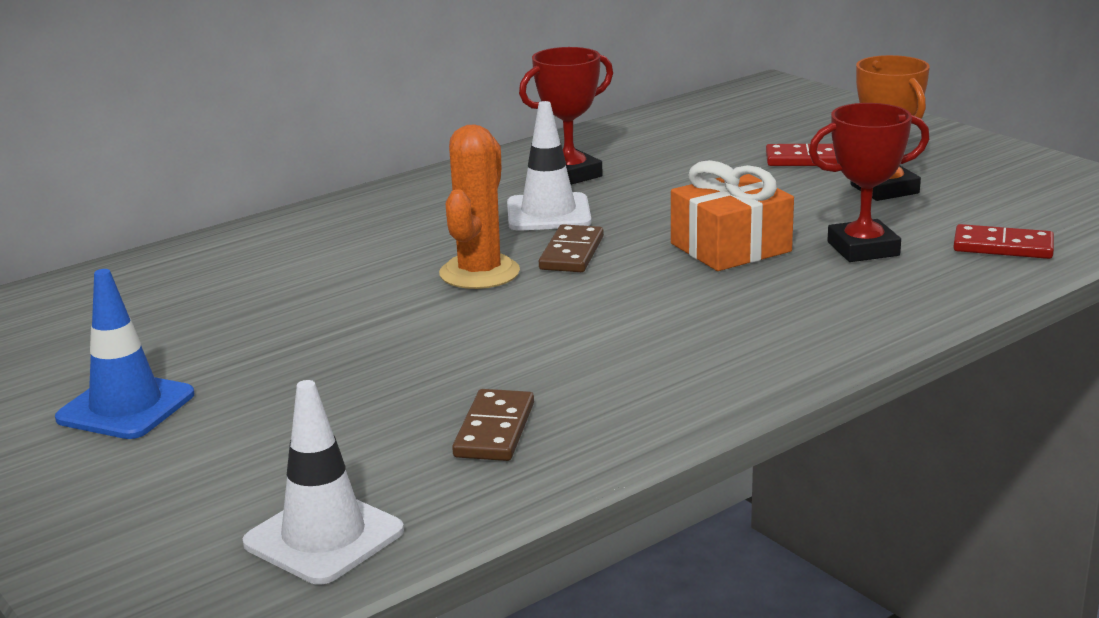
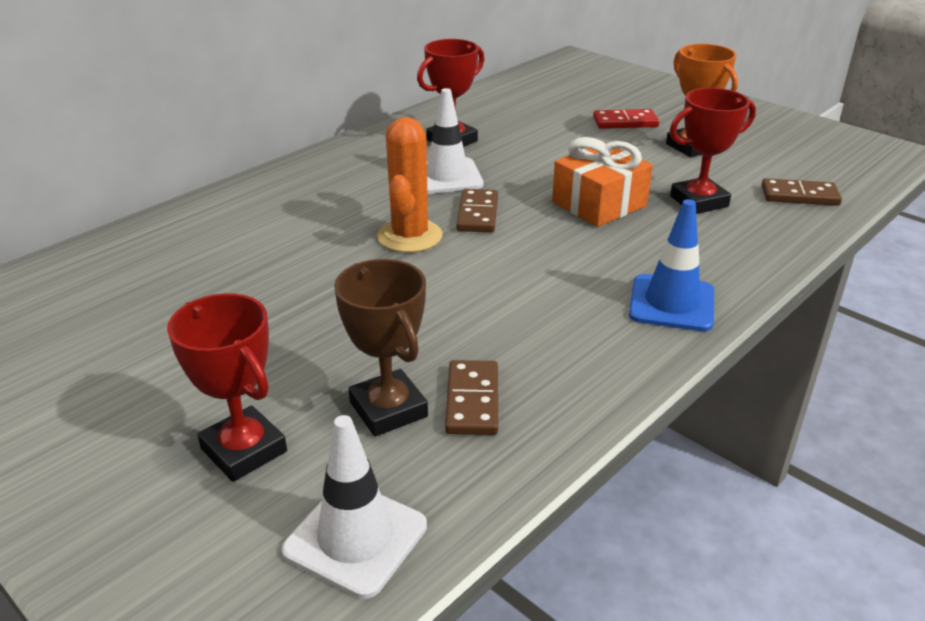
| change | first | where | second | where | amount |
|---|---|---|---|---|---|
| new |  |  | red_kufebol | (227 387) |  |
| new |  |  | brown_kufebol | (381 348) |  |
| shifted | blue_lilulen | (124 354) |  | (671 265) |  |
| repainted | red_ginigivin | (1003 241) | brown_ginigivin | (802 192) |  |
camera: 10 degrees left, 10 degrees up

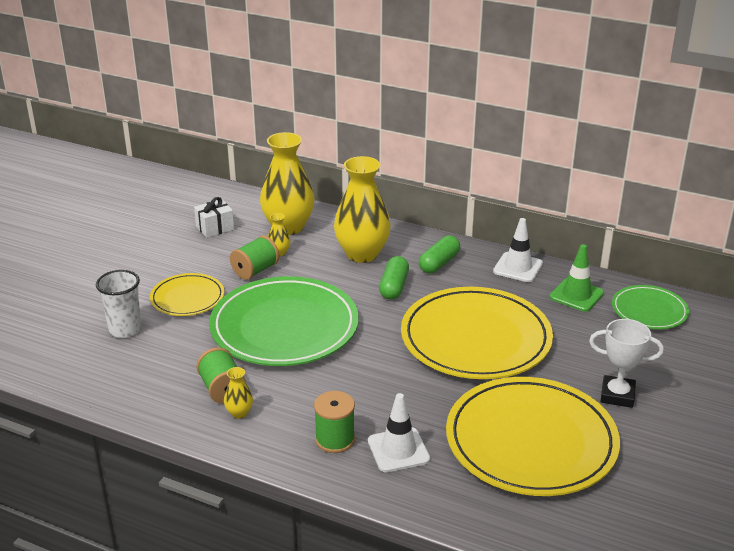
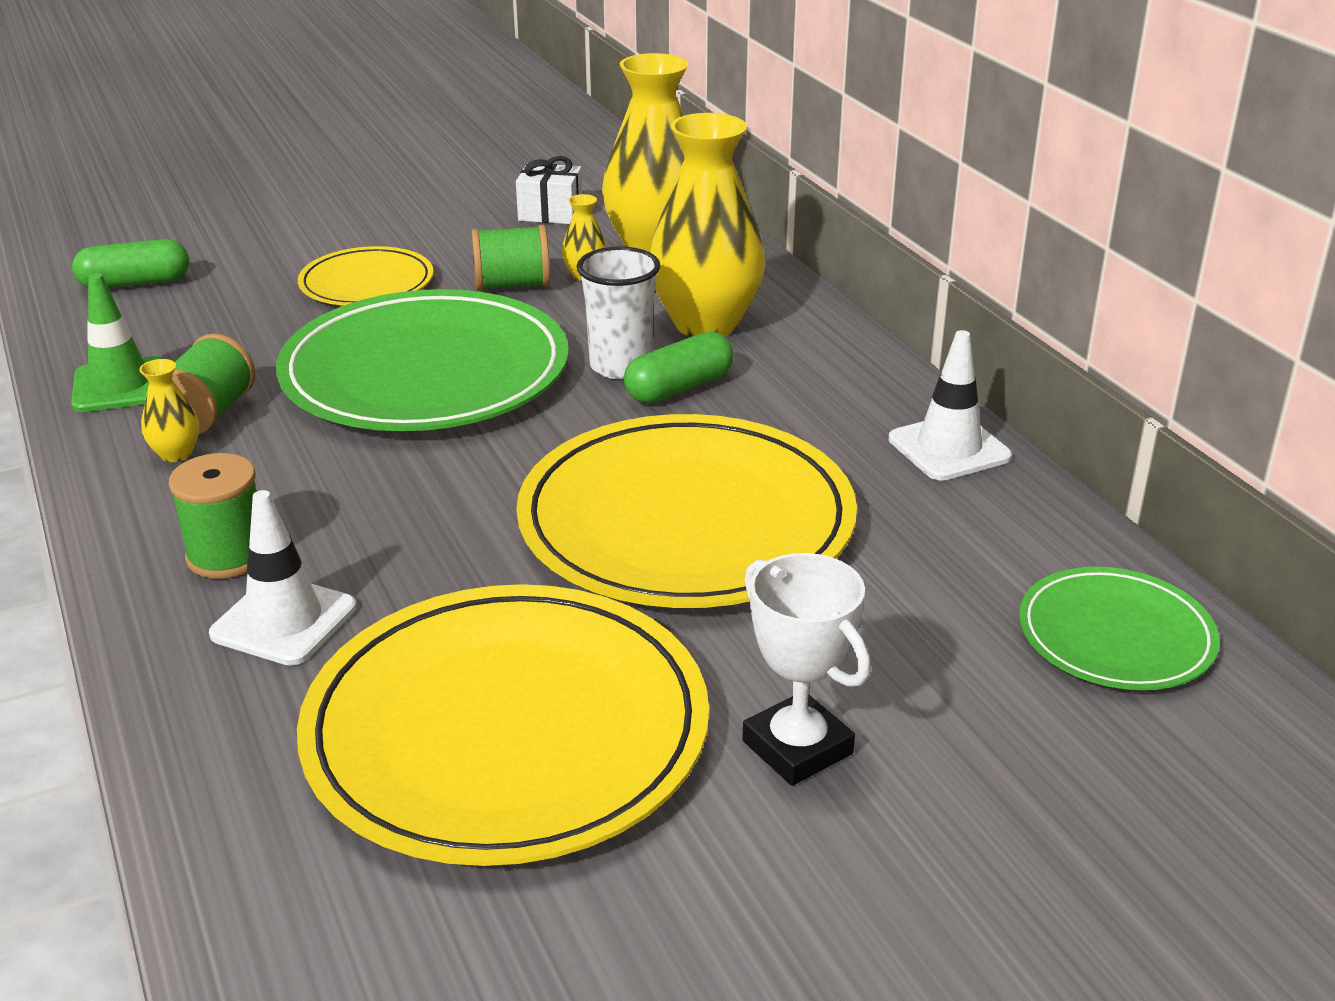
| change | first | where | second | where | amount |
|---|---|---|---|---|---|
| shifted | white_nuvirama | (119 304) |  | (619 312) |  |
| shifted | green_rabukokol | (439 254) |  | (130 263) |  |
| shifted | green_lilulen | (577 278) |  | (117 343) |  |
camera: 40 degrees right, 0 degrees up

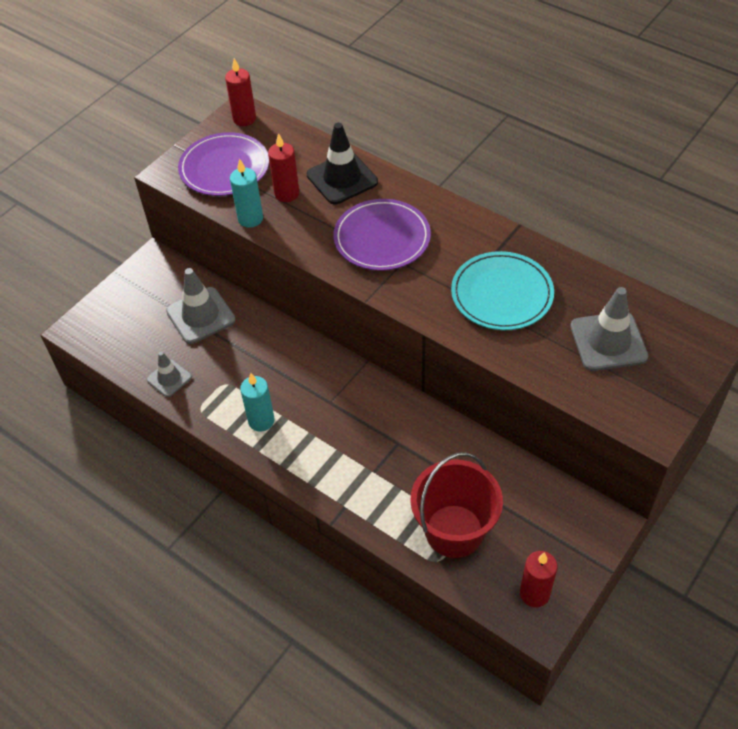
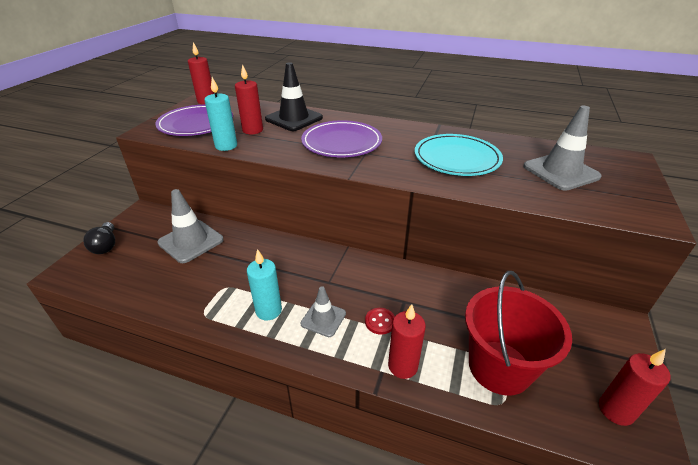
| change | first | where | second | where | amount |
|---|---|---|---|---|---|
| new |  |  | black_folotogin | (99 238) |  |
| new |  |  | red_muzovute | (380 321) |  |
| new |  |  | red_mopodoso | (407 341) |  |
| shifted | grey_lilulen | (169 374) |  | (323 311) |  |
camera: 20 degrees left, 15 degrees down

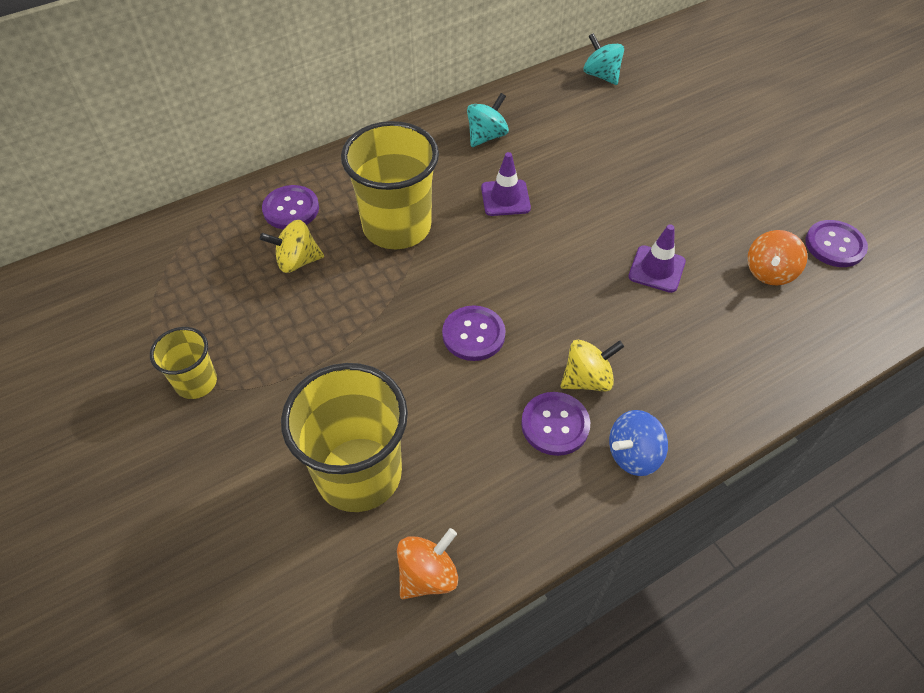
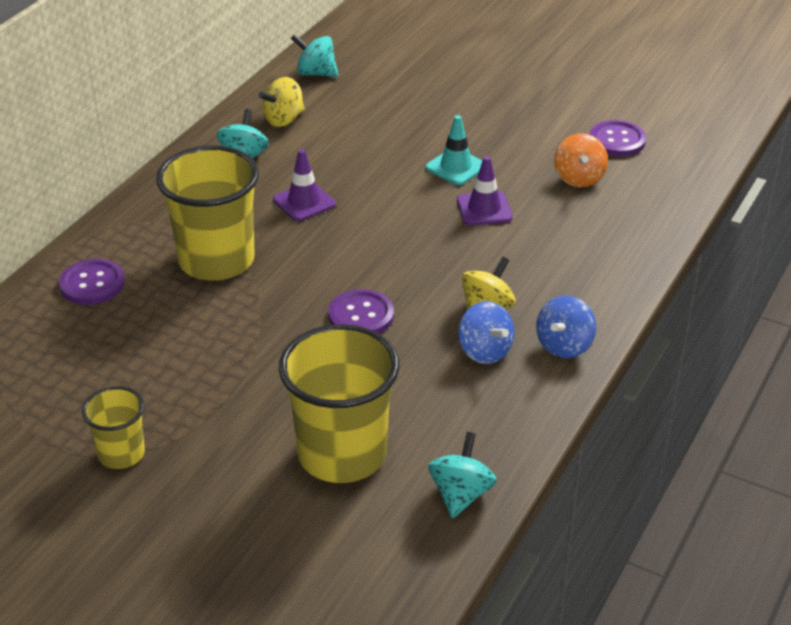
| change | first | where | second | where | amount |
|---|---|---|---|---|---|
| new |  |  | turquoise_lilulen | (454 150) |  |
| shifted | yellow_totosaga | (292 246) |  | (282 102) |  |
| swapped | purple_muzovute | (555 424) | blue_totosaga | (486 332) |  |
| repainted | orange_totosaga | (427 563) | turquoise_totosaga | (462 475) |  |
camera: 30 degrees left, 15 degrees down

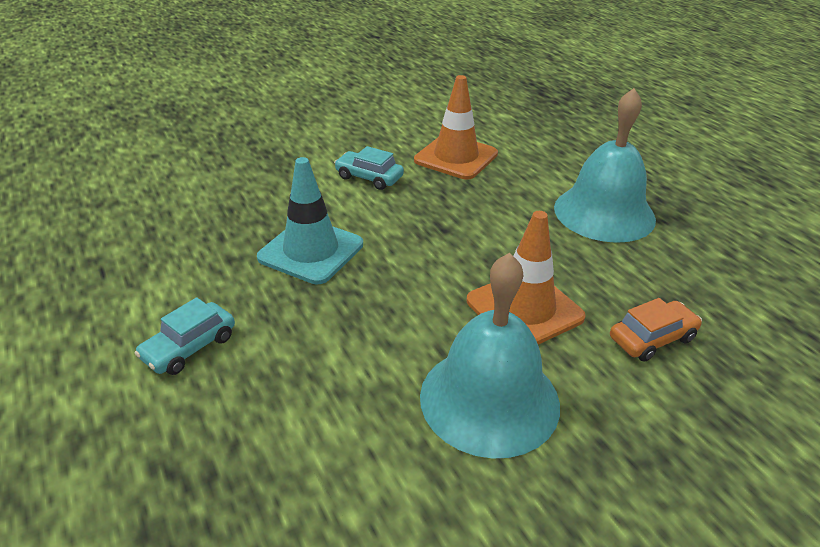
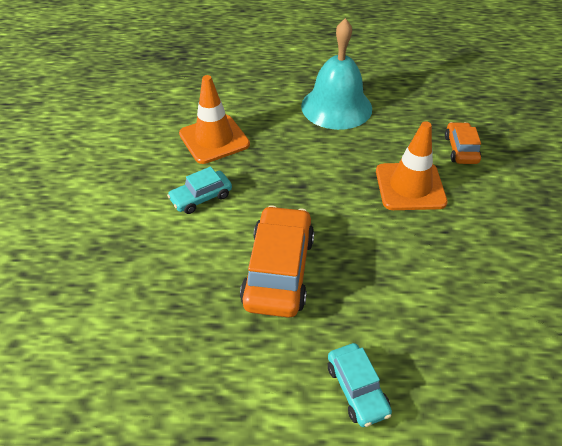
| change | first | where | second | where | amount |
|---|---|---|---|---|---|
| gone | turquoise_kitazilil | (490 355) |  |  |  |
| swapped | turquoise_lilulen | (310 220) | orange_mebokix | (277 261) |  |
camera: 60 degrees left, 10 degrees up

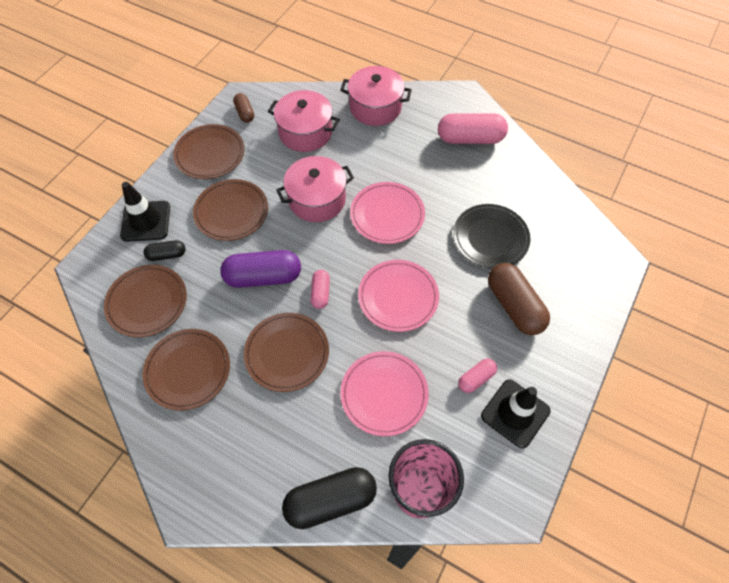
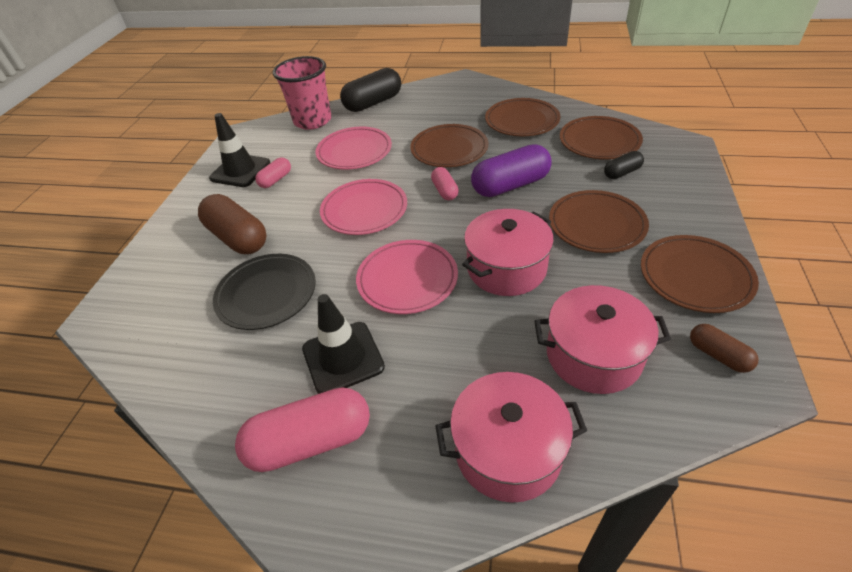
| change | first | where | second | where | amount |
|---|---|---|---|---|---|
| shifted | black_lilulen | (145 212) |  | (343 344) |  |
camera: 165 degrees right, 15 degrees down

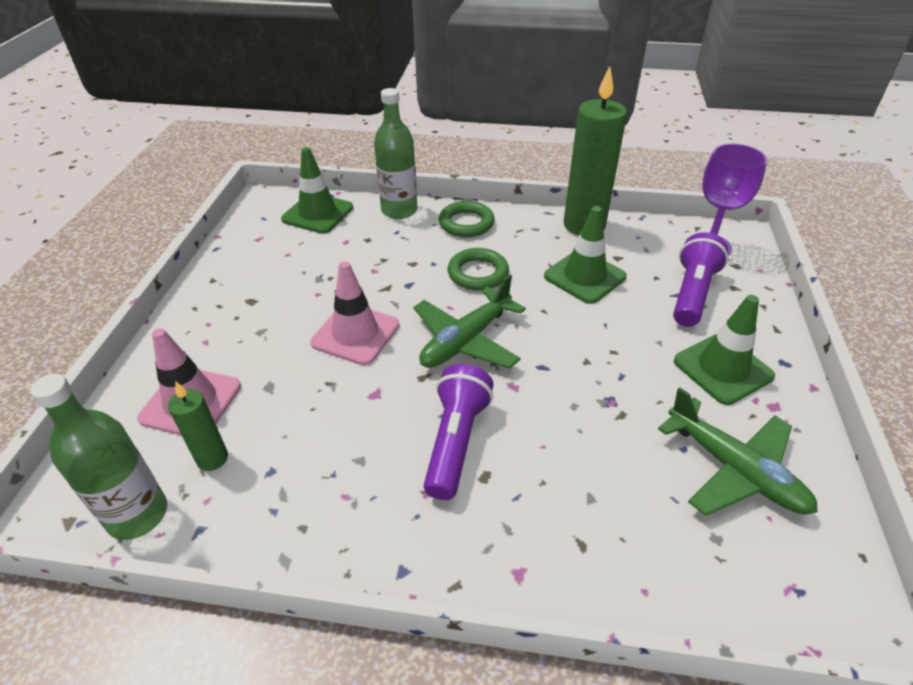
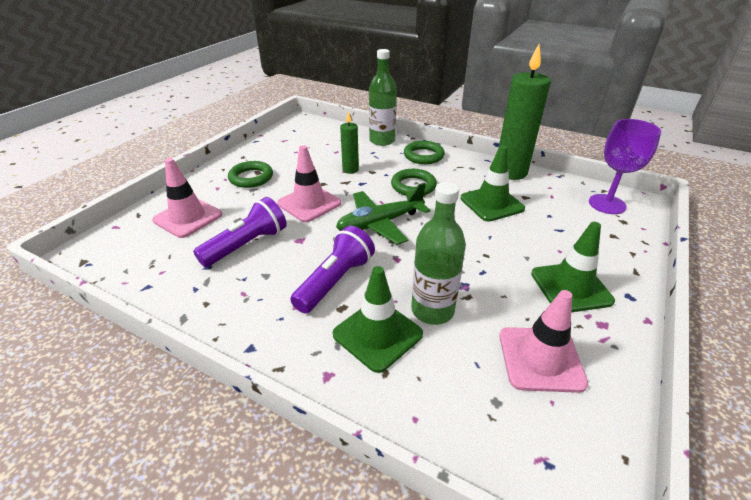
| change | first | where | second | where | amount |
|---|---|---|---|---|---|
| new |  |  | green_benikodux | (250 174) |  |
| shifted | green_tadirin | (98 457) |  | (438 253) |  |
| shifted | green_mopodoso | (198 426) |  | (349 142) |  |
| shifted | green_lilulen | (317 190) |  | (378 319) |  |
| shifted | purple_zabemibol | (700 279) |  | (240 232) |  |
| swapped | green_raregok | (738 451) | pink_lilulen | (543 341) |  |
camera: 20 degrees right, 5 degrees down

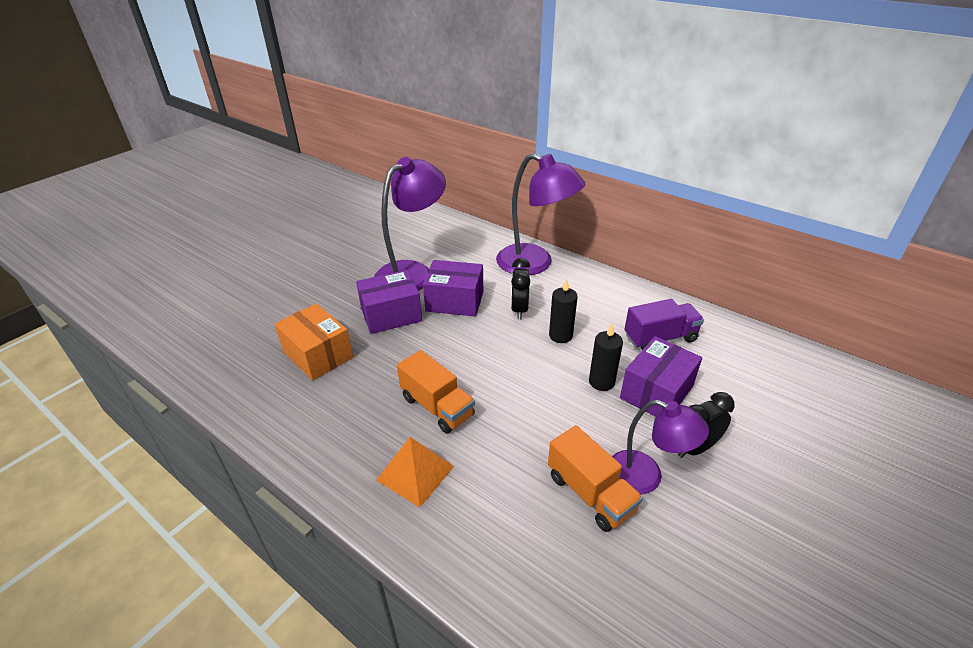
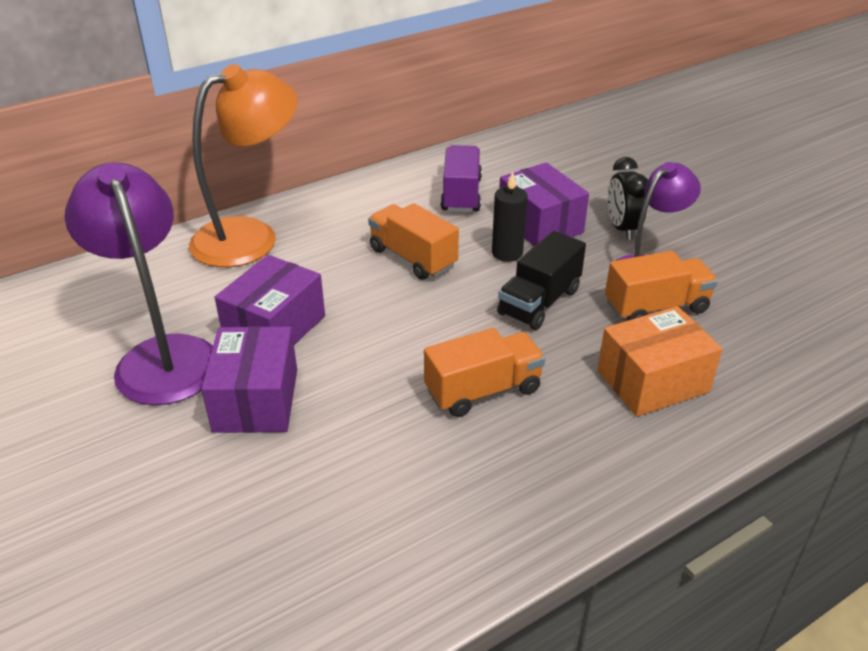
| change | first | where | second | where | amount |
|---|---|---|---|---|---|
| gone | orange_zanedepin | (415 472) |  |  |  |
| gone | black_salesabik | (520 288) |  |  |  |
| new |  |  | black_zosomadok | (541 280) |  |
| shifted | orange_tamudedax | (313 341) |  | (659 361) |  |
| swapped | black_mopodoso | (563 310) | orange_zosomadok | (413 241) |  |
| repainted | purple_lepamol | (540 214) | orange_lepamol | (243 165) |  |
camera: 70 degrees left, 0 degrees up

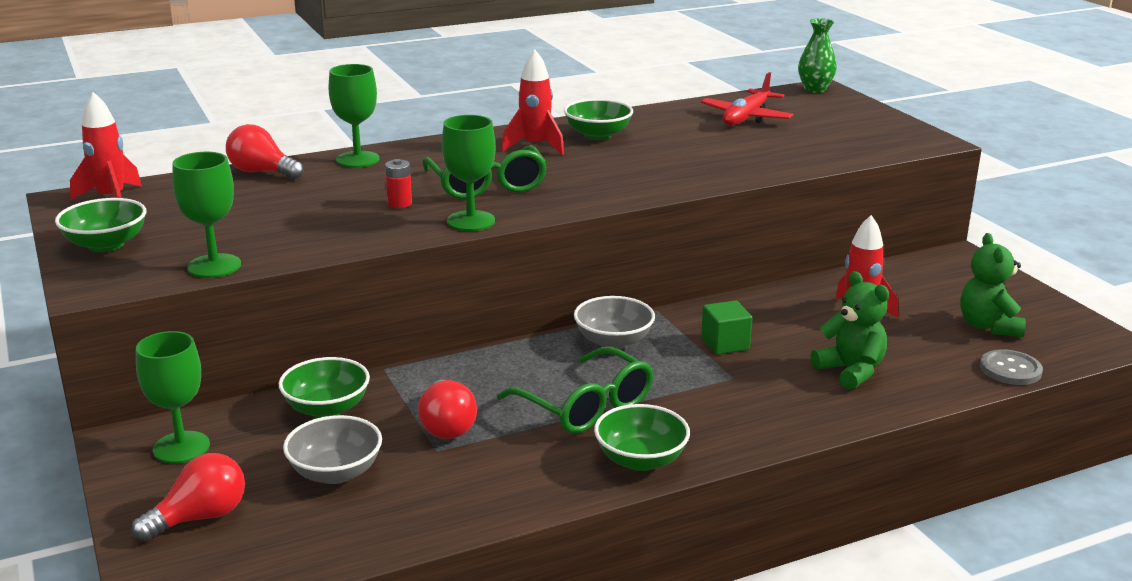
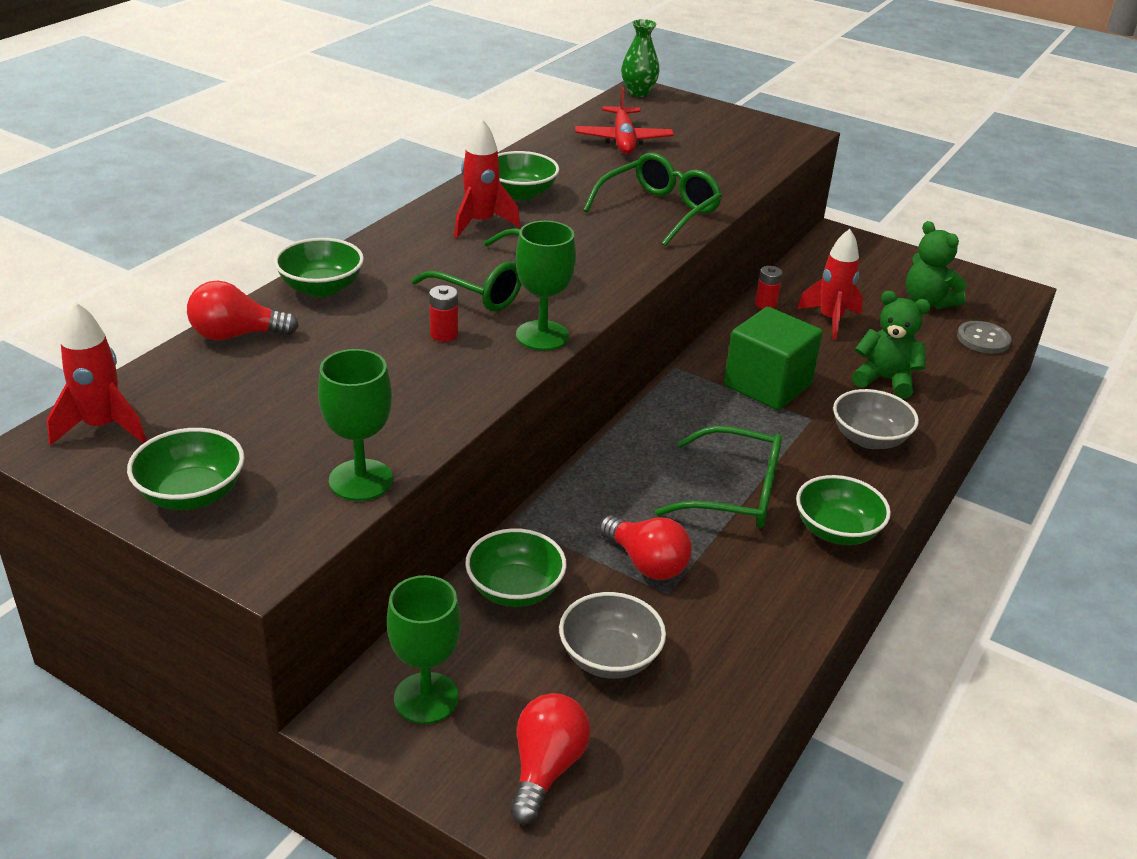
| change | first | where | second | where | amount |
|---|---|---|---|---|---|
| new |  |  | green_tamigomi | (652 200) |  |
| new |  |  | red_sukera | (769 287) |  |
| shifted | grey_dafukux | (614 322) |  | (876 419) |  |
| swapped | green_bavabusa | (354 116) | green_dafukux | (319 267) |  |
| scaled | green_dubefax | (726 327) |  | (773 358) | x1.78 |
camera: 35 degrees left, 10 degrees up

